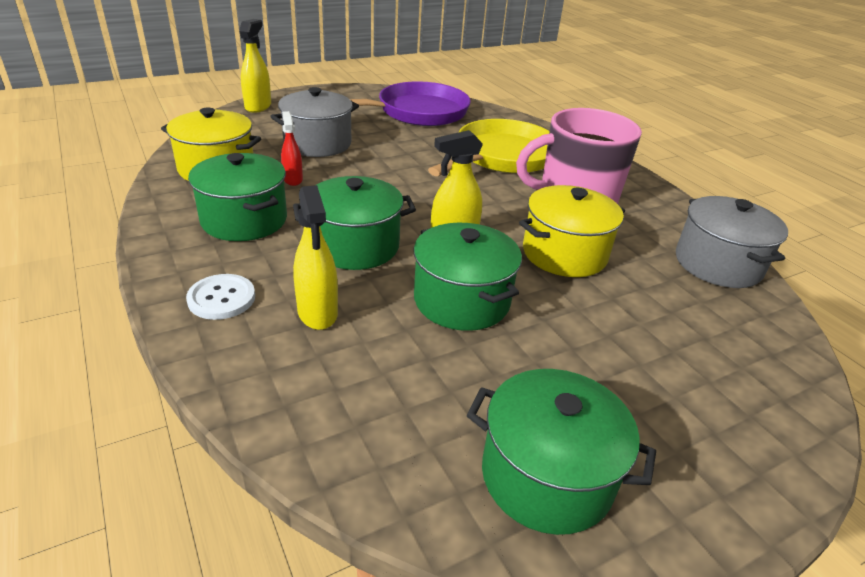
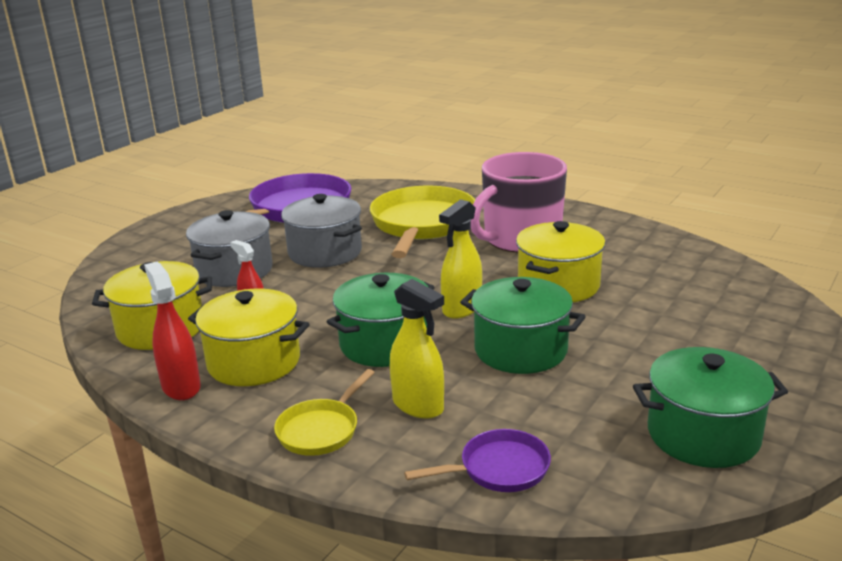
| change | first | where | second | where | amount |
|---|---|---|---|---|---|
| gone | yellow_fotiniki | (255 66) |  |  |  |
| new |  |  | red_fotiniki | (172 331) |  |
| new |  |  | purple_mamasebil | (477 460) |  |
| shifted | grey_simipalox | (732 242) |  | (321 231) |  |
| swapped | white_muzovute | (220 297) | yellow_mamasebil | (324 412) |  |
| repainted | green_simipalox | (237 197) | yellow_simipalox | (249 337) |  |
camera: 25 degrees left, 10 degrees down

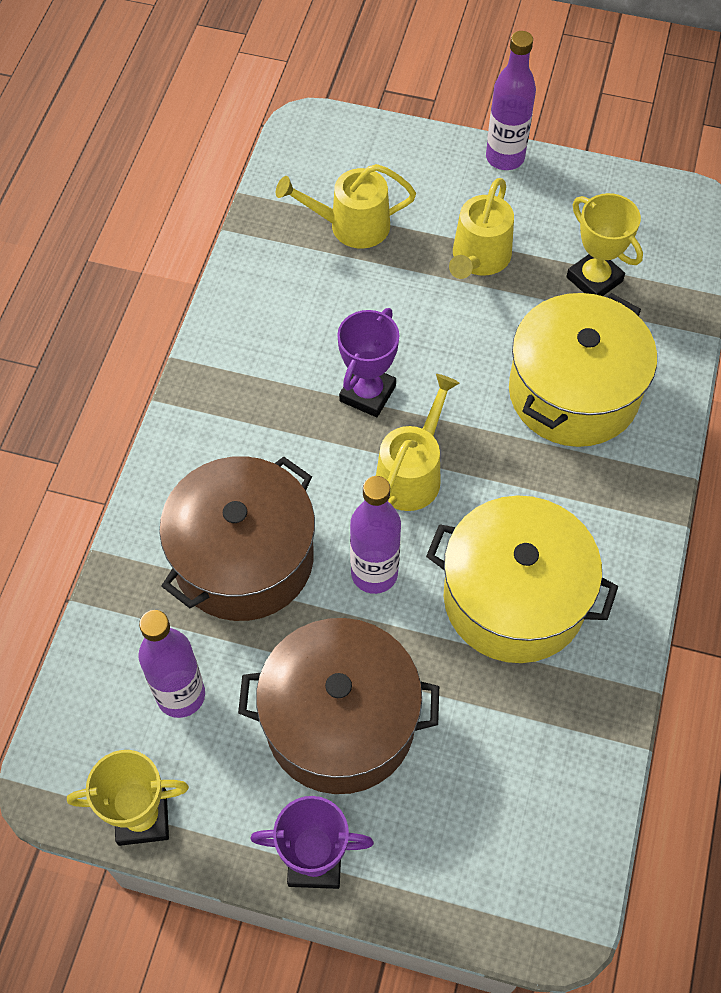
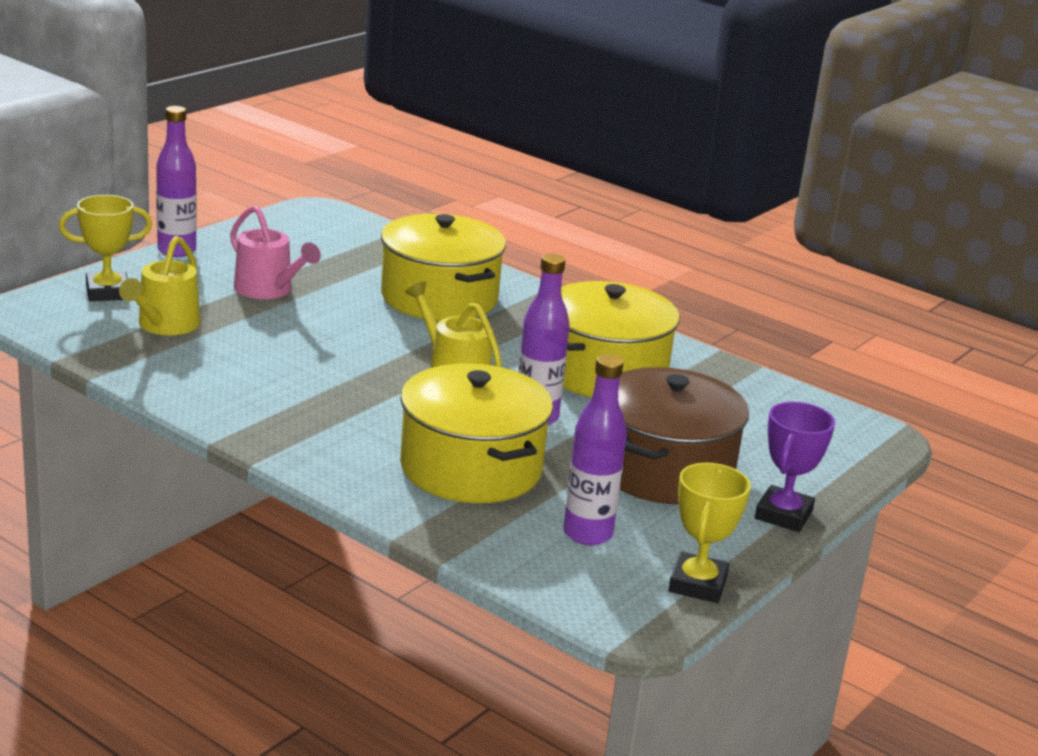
| change | first | where | second | where | amount |
|---|---|---|---|---|---|
| gone | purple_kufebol | (368 362) |  |  |  |
| shifted | yellow_kufebol | (604 244) |  | (105 248) |  |
| repainted | brown_simipalox | (237 538) | yellow_simipalox | (476 433) |  |
| repainted | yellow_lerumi | (481 228) | pink_lerumi | (275 252) |  |
camera: 70 degrees left, 35 degrees down

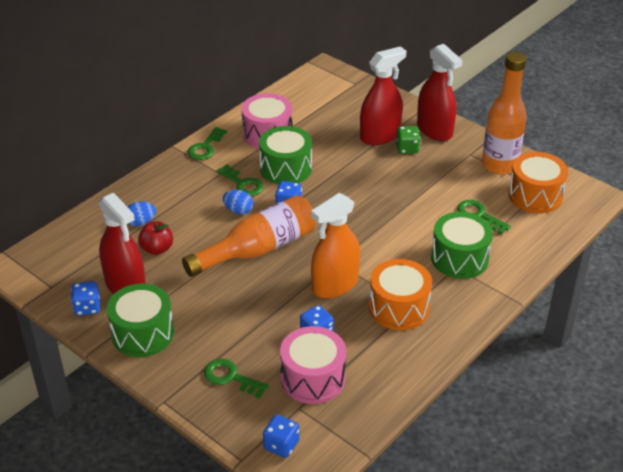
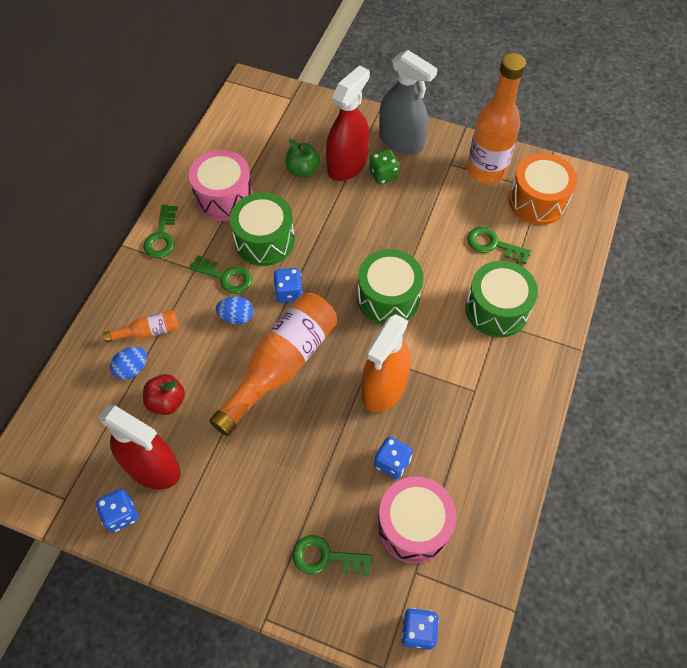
| change | first | where | second | where | amount |
|---|---|---|---|---|---|
| gone | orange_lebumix | (400 294) |  |  |  |
| new |  |  | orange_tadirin | (141 326) |  |
| new |  |  | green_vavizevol | (303 158) |  |
| shifted | green_lebumix | (140 320) |  | (390 287) |  |
| repainted | red_fotiniki | (440 92) | grey_fotiniki | (408 102) |  |
camera: 20 degrees left, 20 degrees up

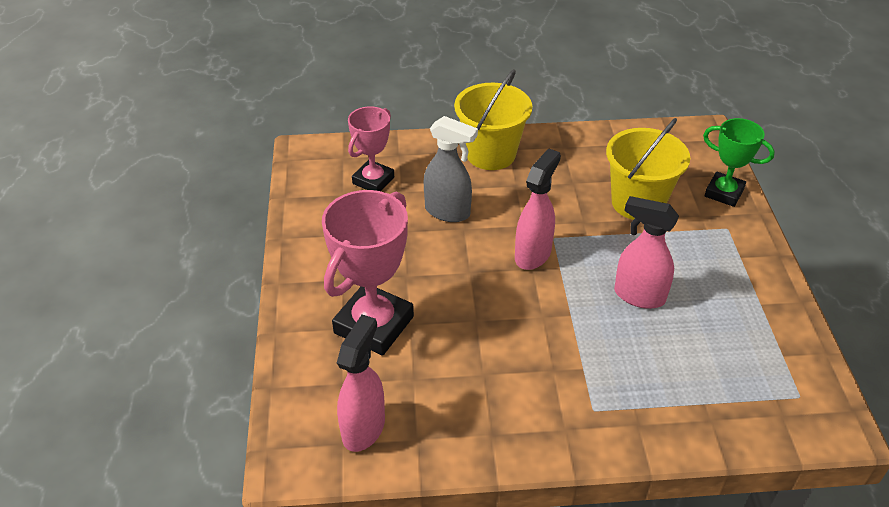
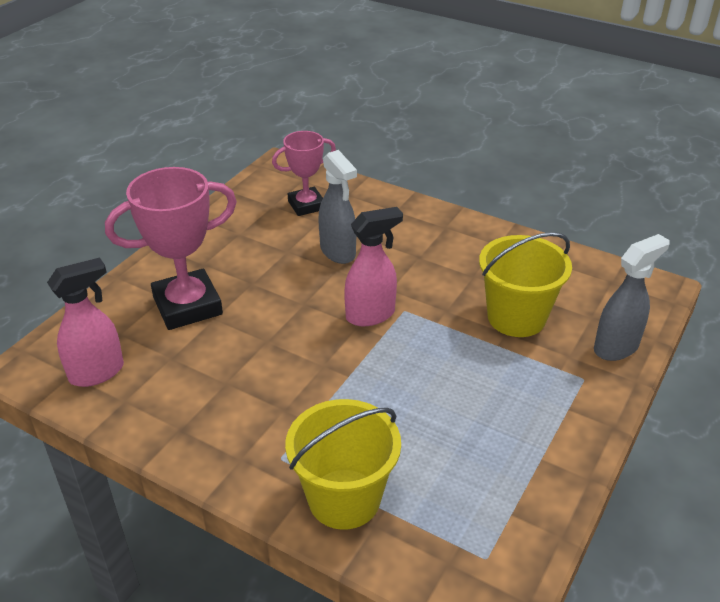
| change | first | where | second | where | amount |
|---|---|---|---|---|---|
| gone | pink_fotiniki | (646 252) |  |  |  |
| shifted | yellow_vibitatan | (493 119) |  | (343 464) |  |
| swapped | green_kufebol | (739 162) | grey_fotiniki | (632 297) |  |
camera: 35 degrees right, 5 degrees down

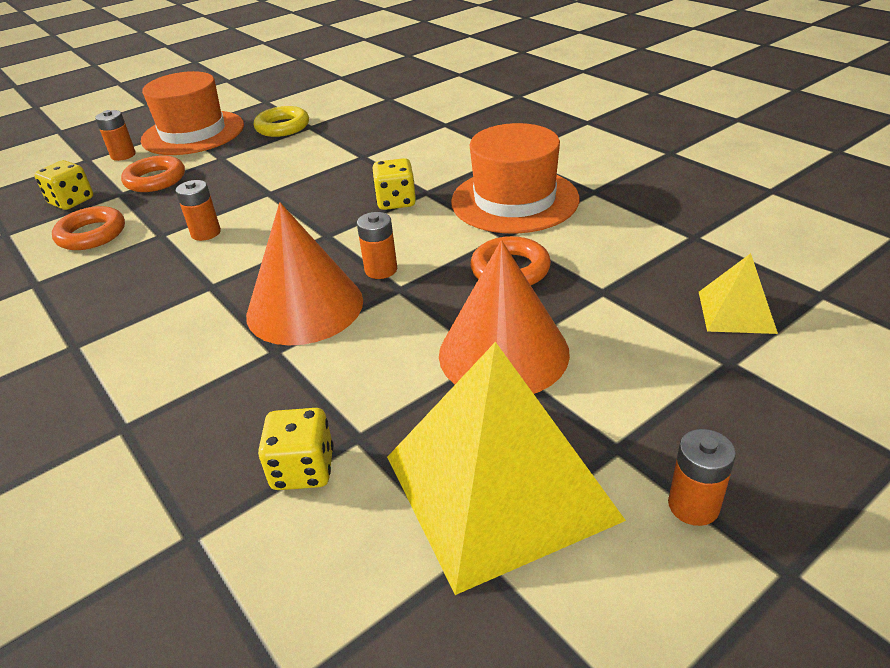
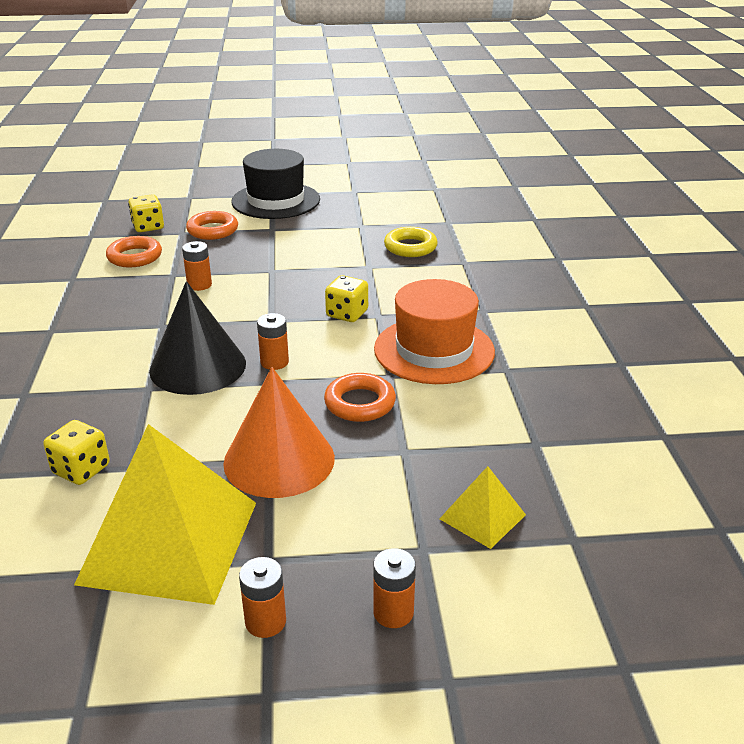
| change | first | where | second | where | amount |
|---|---|---|---|---|---|
| shifted | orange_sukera | (115 135) |  | (394 588) |  |
| shifted | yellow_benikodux | (281 121) |  | (411 242) |  |
| repainted | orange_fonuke | (192 113) | black_fonuke | (275 184) |  |
| repainted | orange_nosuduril | (304 273) | black_nosuduril | (197 338) |  |
camera: 30 degrees right, 5 degrees down

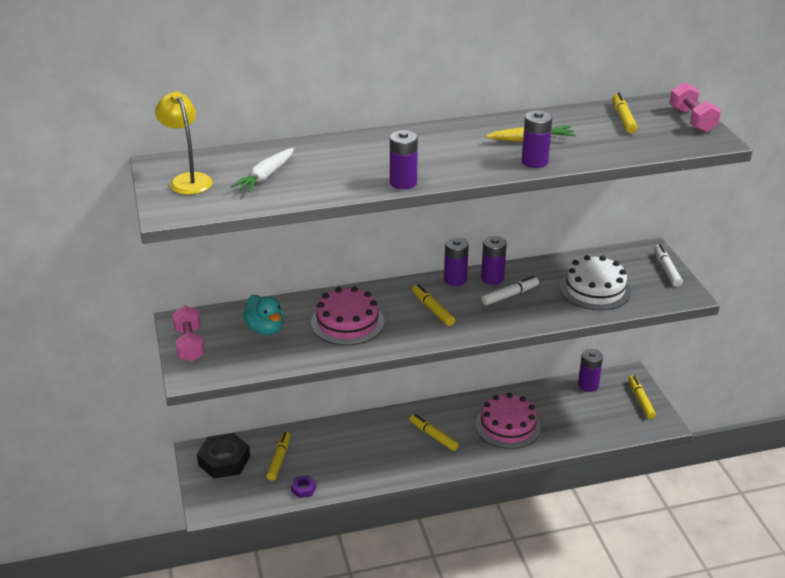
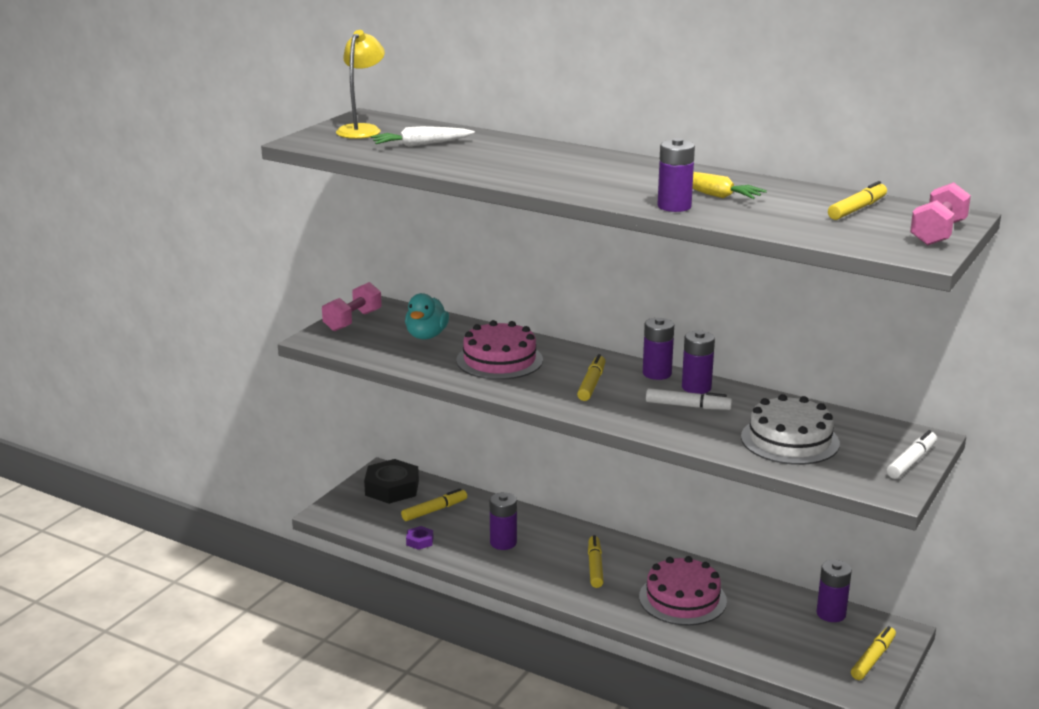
| change | first | where | second | where | amount |
|---|---|---|---|---|---|
| shifted | purple_sukera | (404 159) |  | (503 521) |  |
camera: 45 degrees right, 10 degrees down

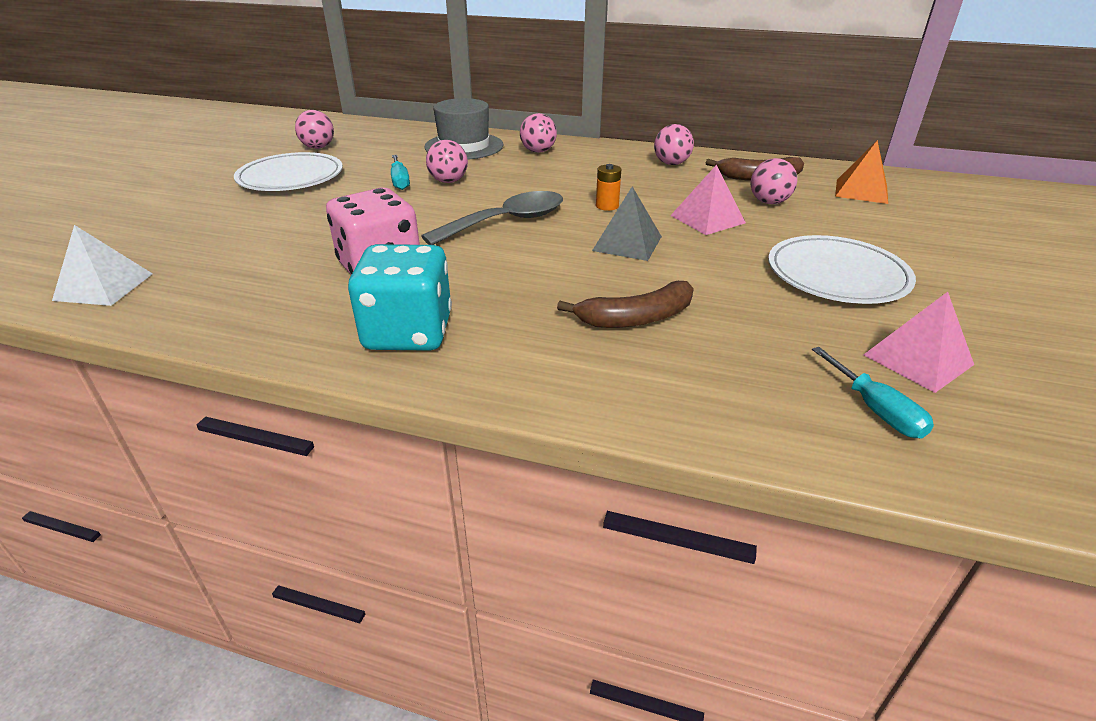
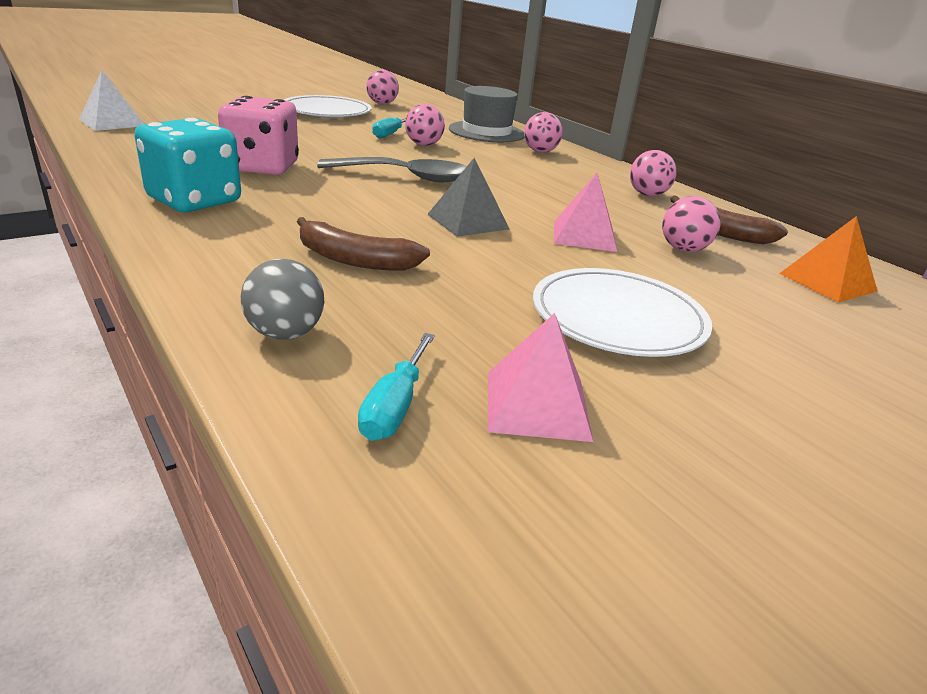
| change | first | where | second | where | amount |
|---|---|---|---|---|---|
| gone | orange_sukera | (608 187) |  |  |  |
| new |  |  | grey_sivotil | (282 299) |  |
camera: 35 degrees right, 5 degrees down

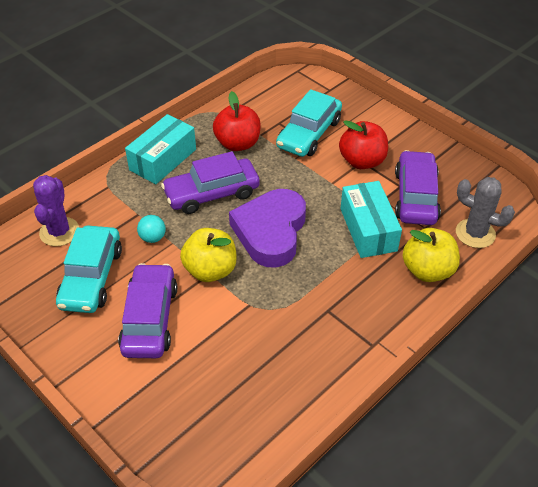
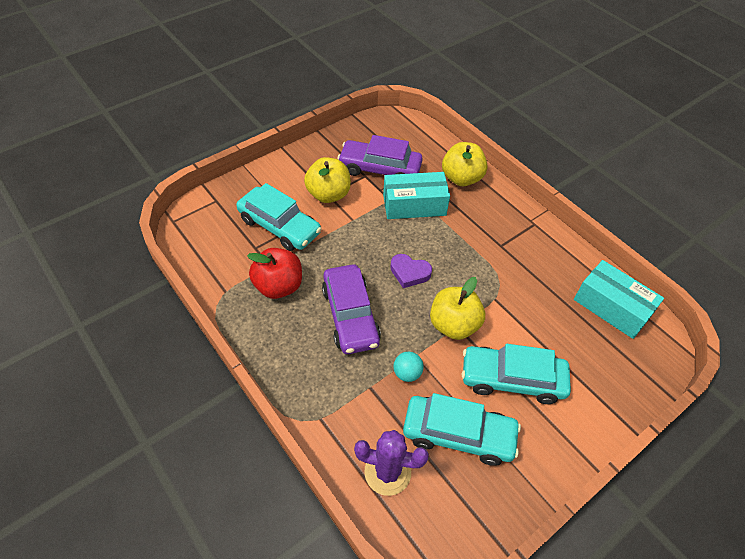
| change | first | where | second | where | amount |
|---|---|---|---|---|---|
| gone | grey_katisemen | (485 212) |  |  |  |
| shifted | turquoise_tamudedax | (160 149) |  | (619 299) |  |
| repainted | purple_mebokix | (147 310) | turquoise_mebokix | (516 374) |  |
| repainted | red_vavizevol | (363 144) | yellow_vavizevol | (327 180) |  |
| scaled | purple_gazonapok | (267 228) |  | (411 271) | x0.50 |
camera: 85 degrees left, 5 degrees up

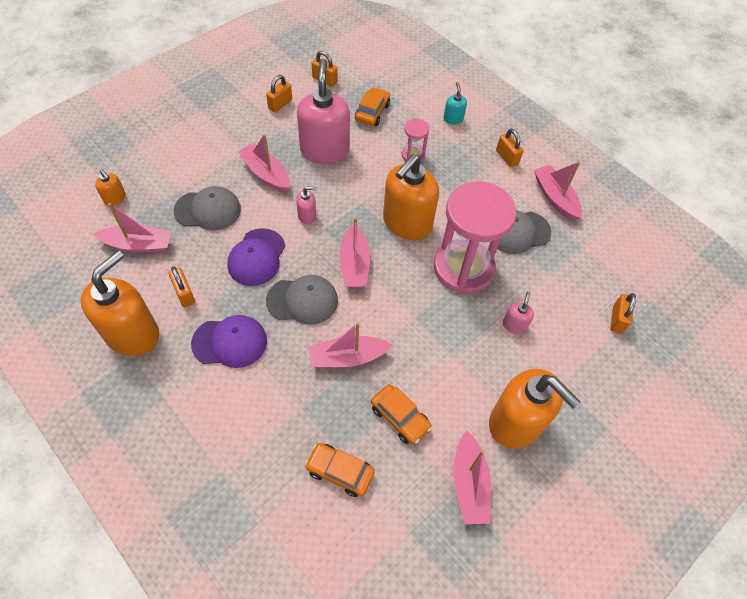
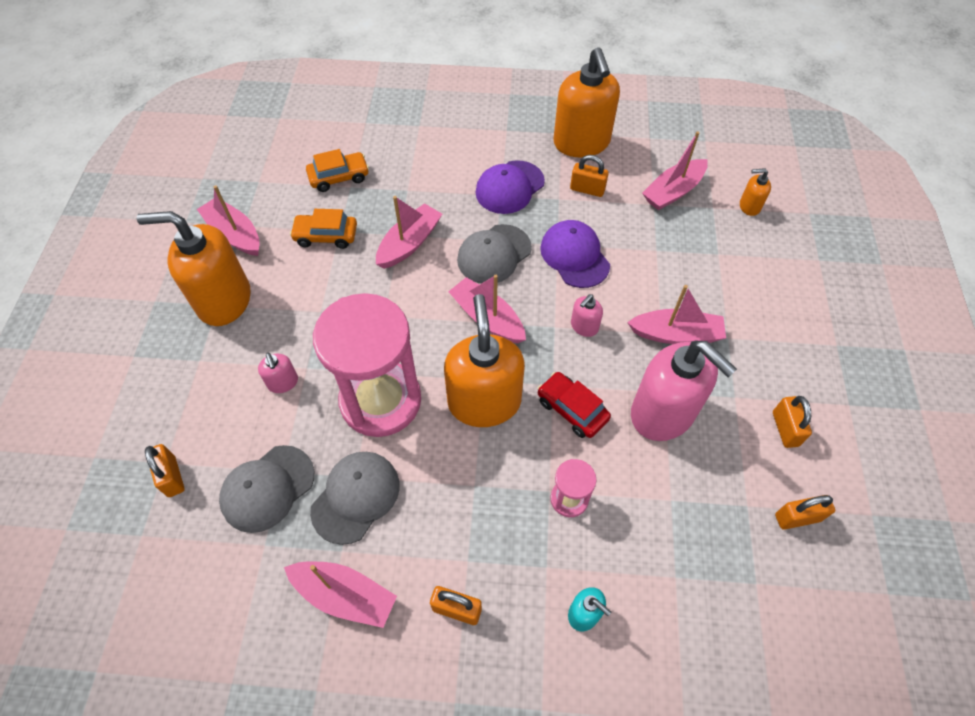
| change | first | where | second | where | amount |
|---|---|---|---|---|---|
| gone | orange_mebokix | (372 106) |  |  |  |
| new |  |  | red_mebokix | (574 405) |  |
| shifted | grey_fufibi | (207 208) |  | (266 489) |  |
camera: 140 degrees right, 0 degrees up

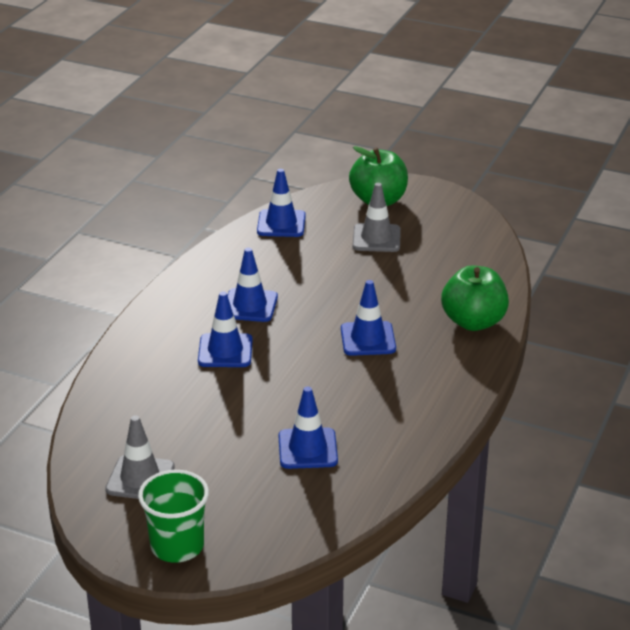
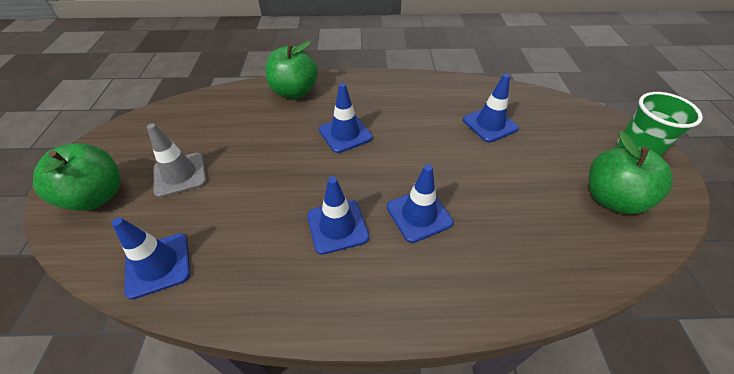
| change | first | where | second | where | amount |
|---|---|---|---|---|---|
| swapped | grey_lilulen | (140 457) | green_vavizevol | (631 172) |  |
camera: 115 degrees left, 15 degrees up

